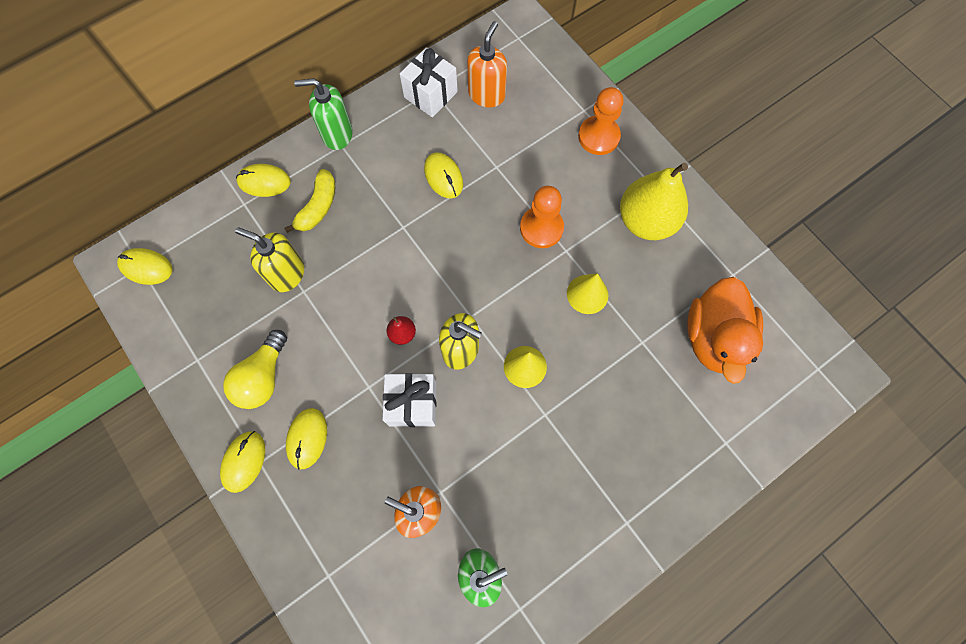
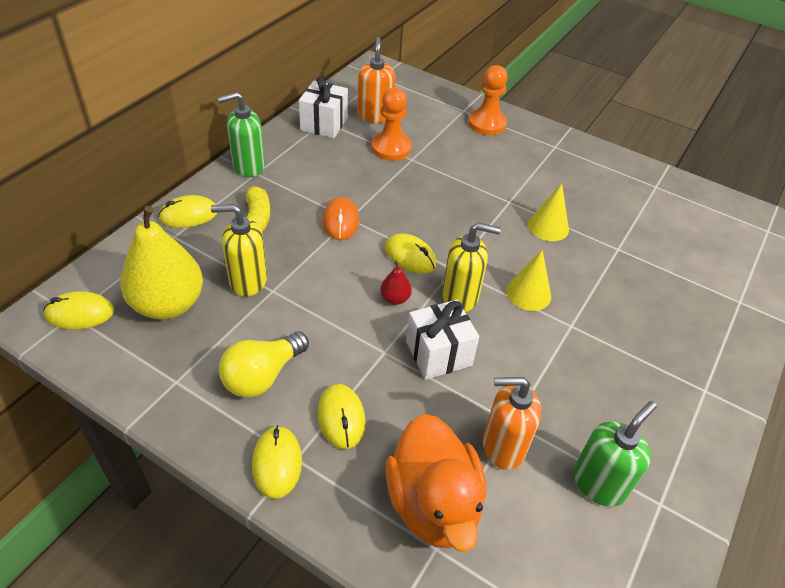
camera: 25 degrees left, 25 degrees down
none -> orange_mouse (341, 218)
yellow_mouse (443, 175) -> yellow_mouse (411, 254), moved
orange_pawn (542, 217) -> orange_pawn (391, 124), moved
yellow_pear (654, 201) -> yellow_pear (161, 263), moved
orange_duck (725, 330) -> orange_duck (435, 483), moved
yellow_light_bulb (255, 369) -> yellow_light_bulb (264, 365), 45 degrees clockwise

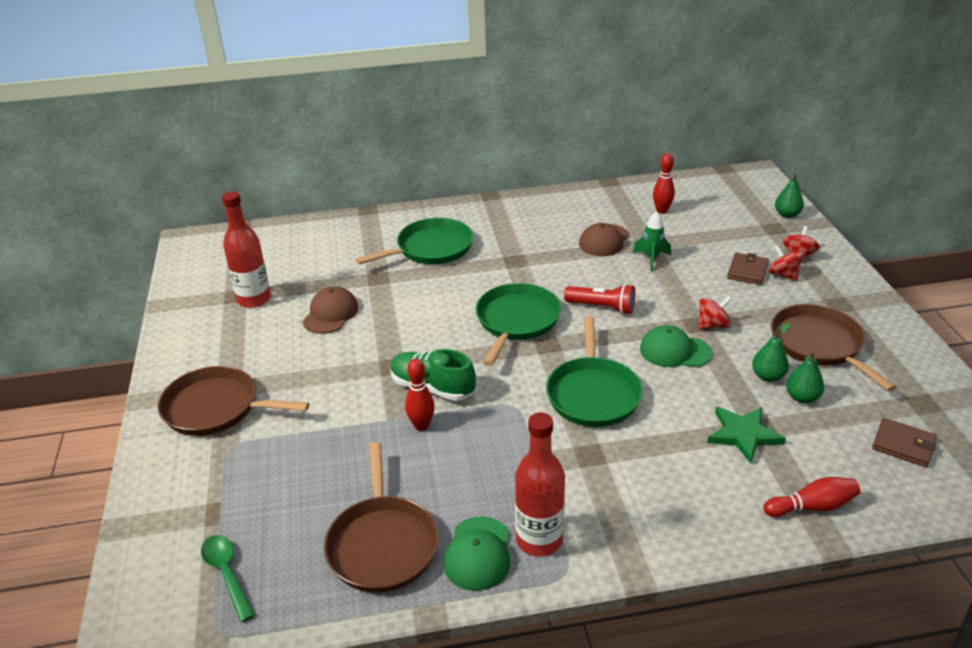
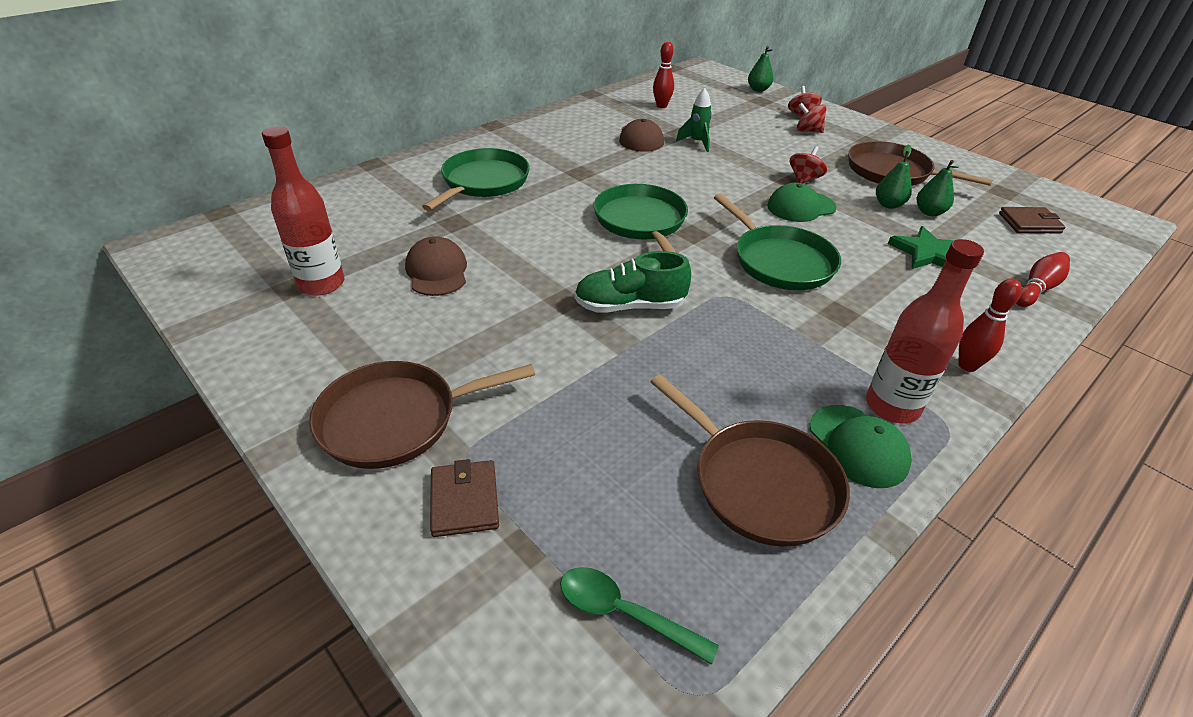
camera: 35 degrees left, 5 degrees up
red_flashlight (599, 299) -> none
red_bowling_pin (420, 395) -> red_bowling_pin (990, 325), moved
brown_wallet (748, 269) -> brown_wallet (464, 498), moved

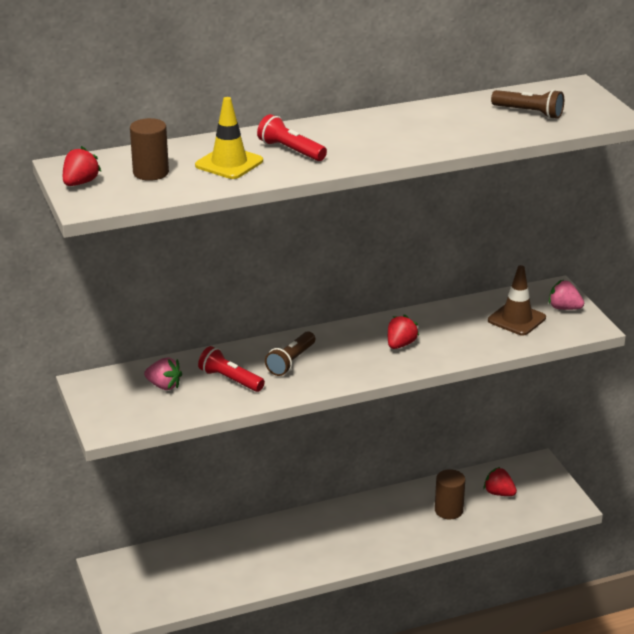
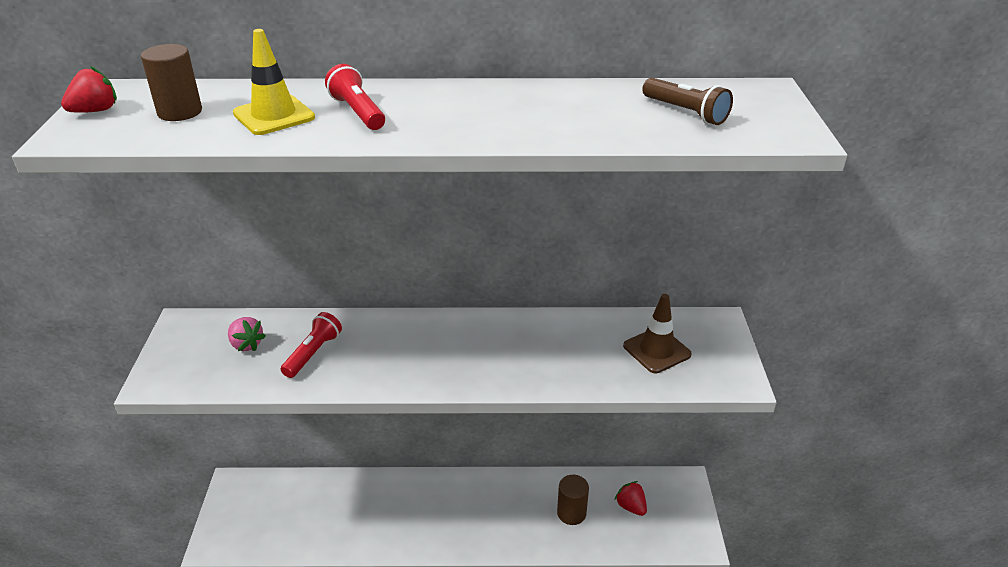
camera: 20 degrees right, 5 degrees up
brown_flashlight (290, 353) -> none
red_strawberry (403, 331) -> none
pink_strawberry (566, 295) -> none
red_flashlight (231, 369) -> red_flashlight (311, 345), 60 degrees clockwise

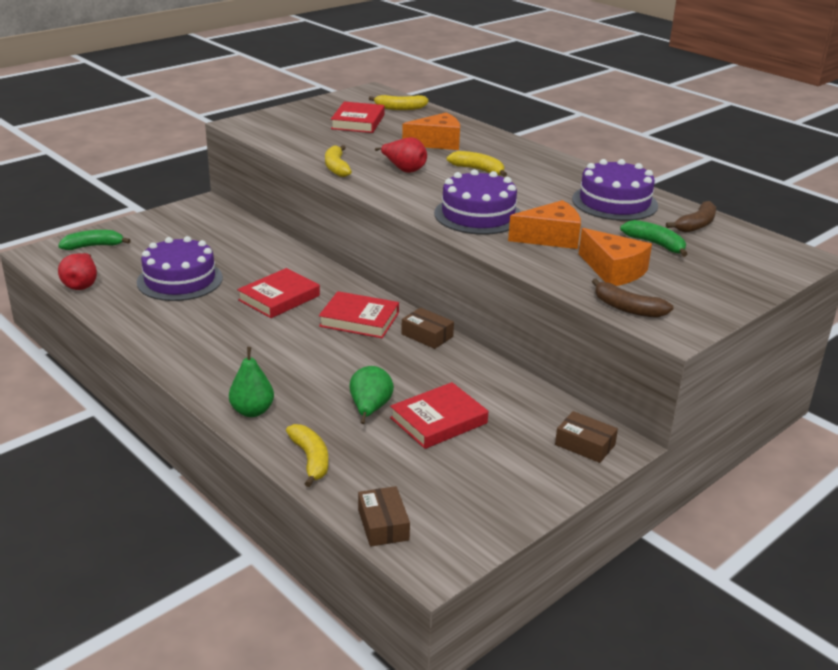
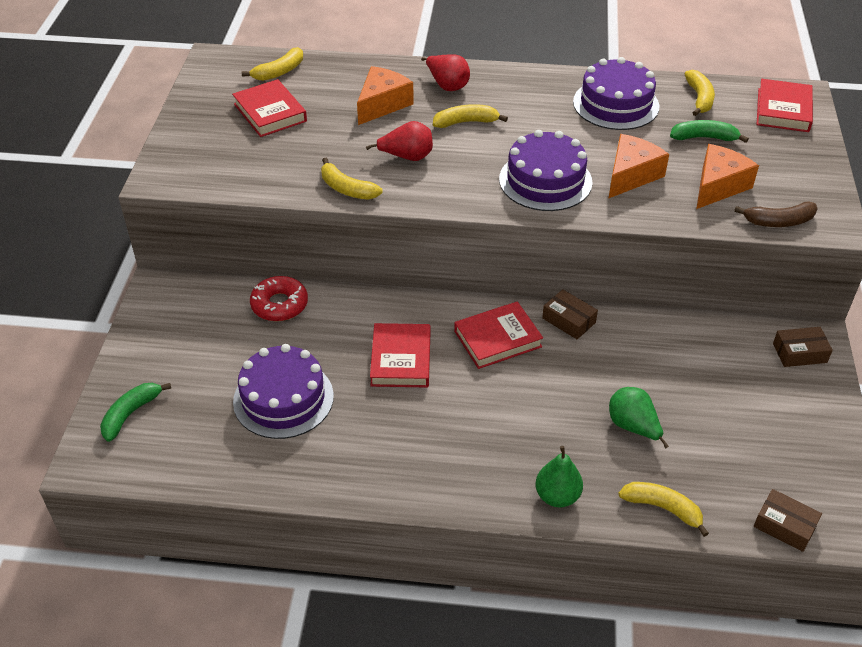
camera: 40 degrees left, 15 degrees up
none -> red_donut (279, 298)
red_pear (77, 271) -> red_pear (445, 72), moved
red_book (439, 415) -> red_book (785, 105), moved
brown_banana (691, 217) -> yellow_banana (700, 93)
brown_box (427, 328) -> brown_box (570, 314), 45 degrees clockwise
orange_cheese (615, 257) -> orange_cheese (727, 176), 60 degrees counterclockwise

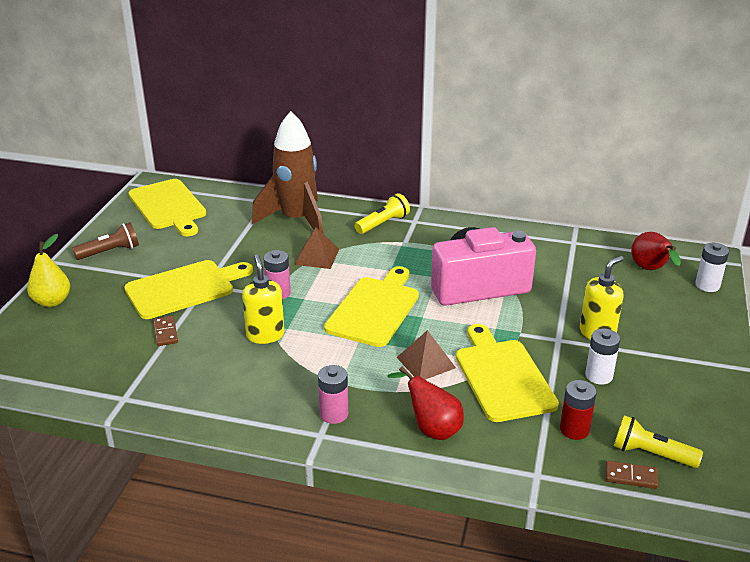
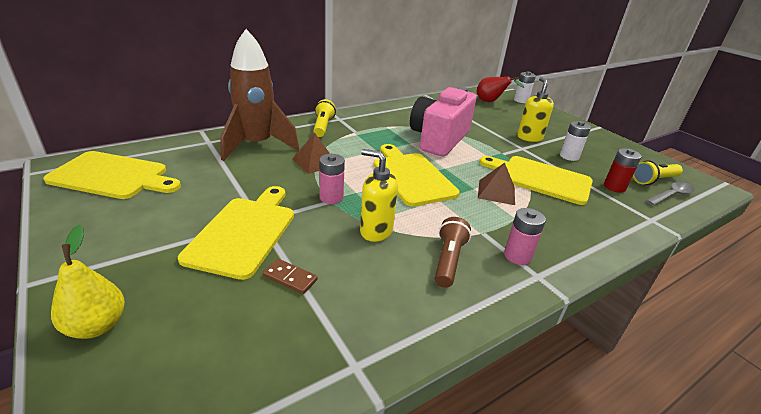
camera: 50 degrees left, 0 degrees up
red_pear (425, 403) -> none
brown_flashlight (105, 241) -> brown_flashlight (453, 252), moved
brown_domino (632, 475) -> grey_spoon (670, 193)

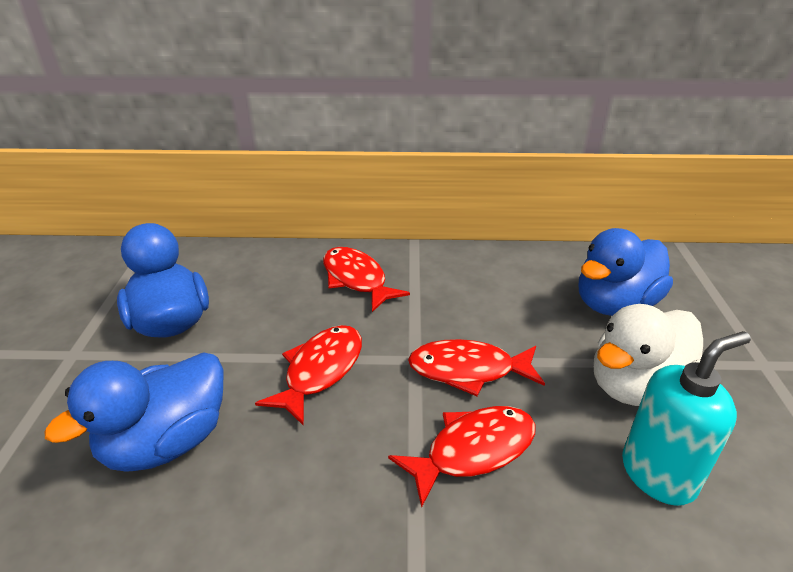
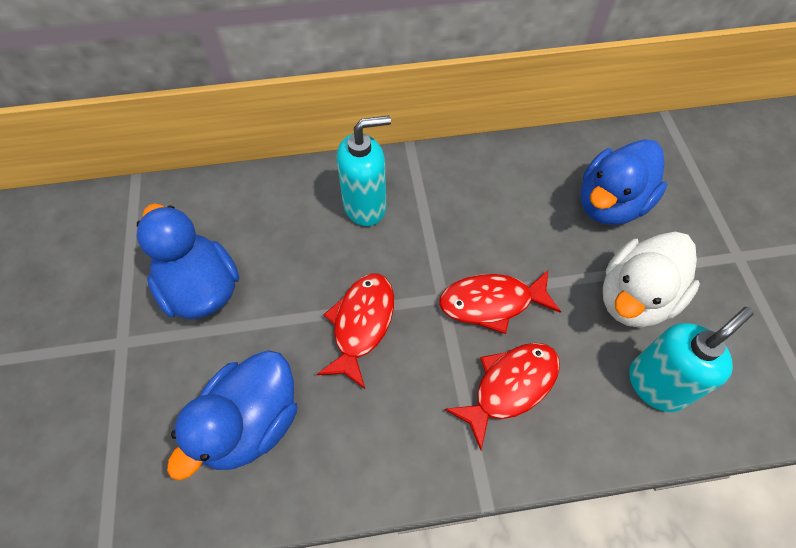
camera: 10 degrees left, 25 degrees up
red_fish (366, 279) -> turquoise_soap_dispenser (364, 171)

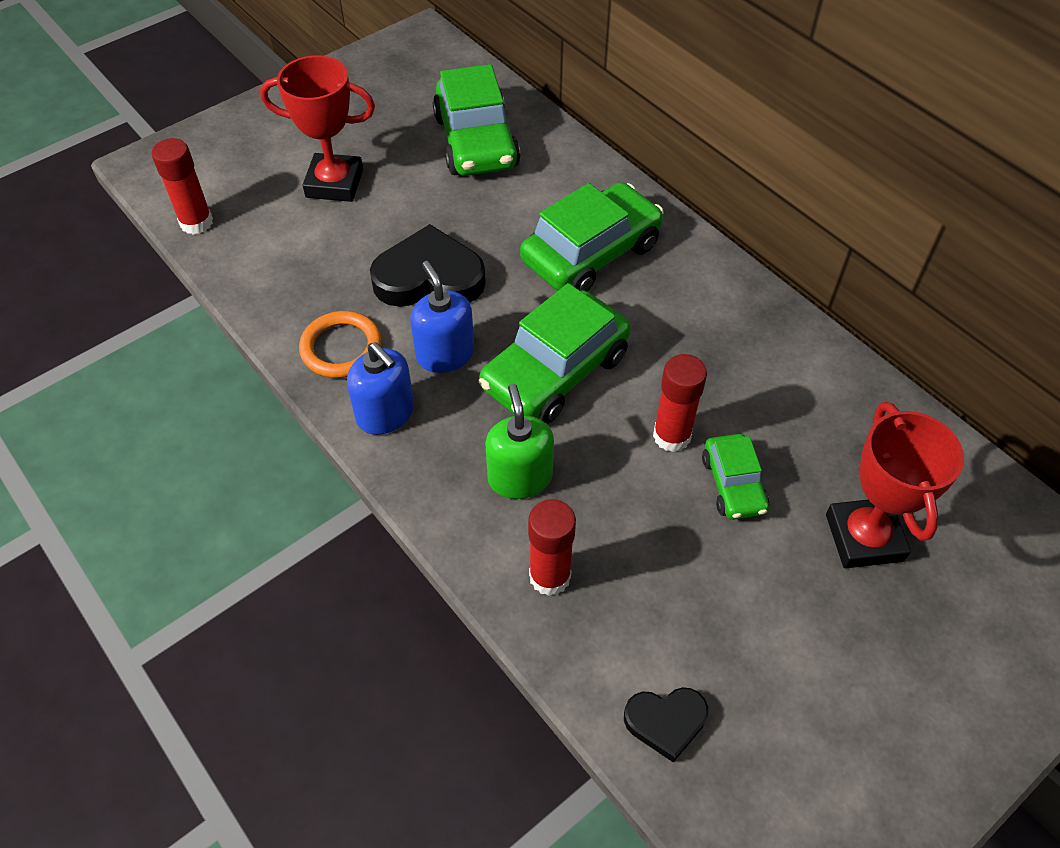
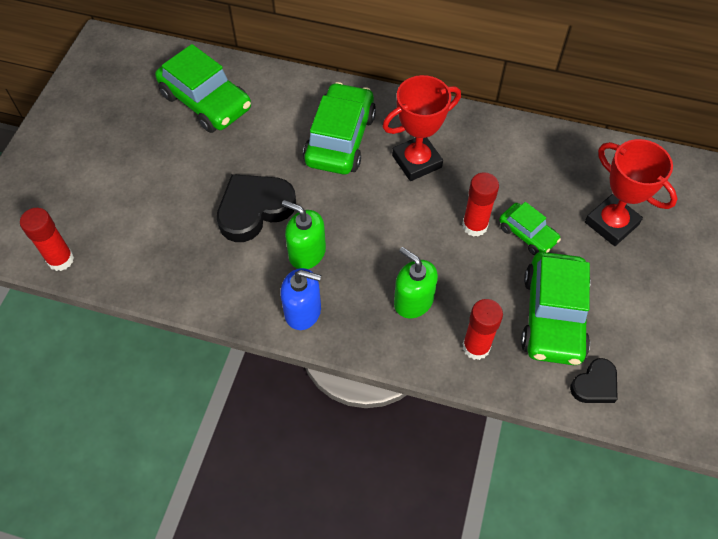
camera: 35 degrees left, 5 degrees up
orange_ring (340, 344) -> none
red_trophy (317, 129) -> red_trophy (422, 128), moved
green_car (555, 353) -> green_car (556, 308), moved
blue_soap_dispenser (442, 317) -> green_soap_dispenser (304, 234)

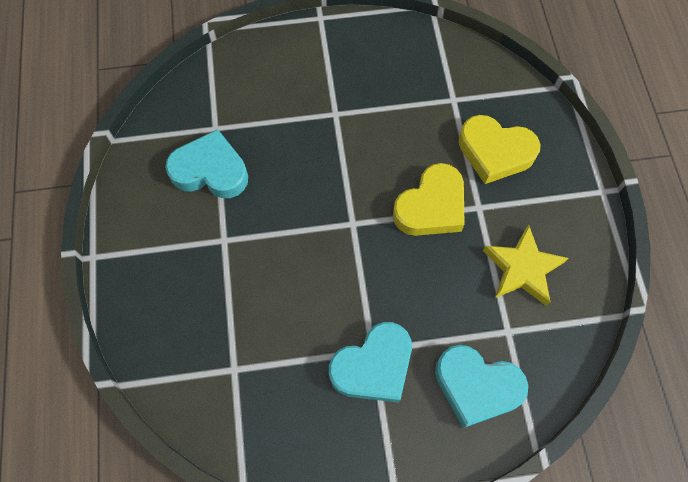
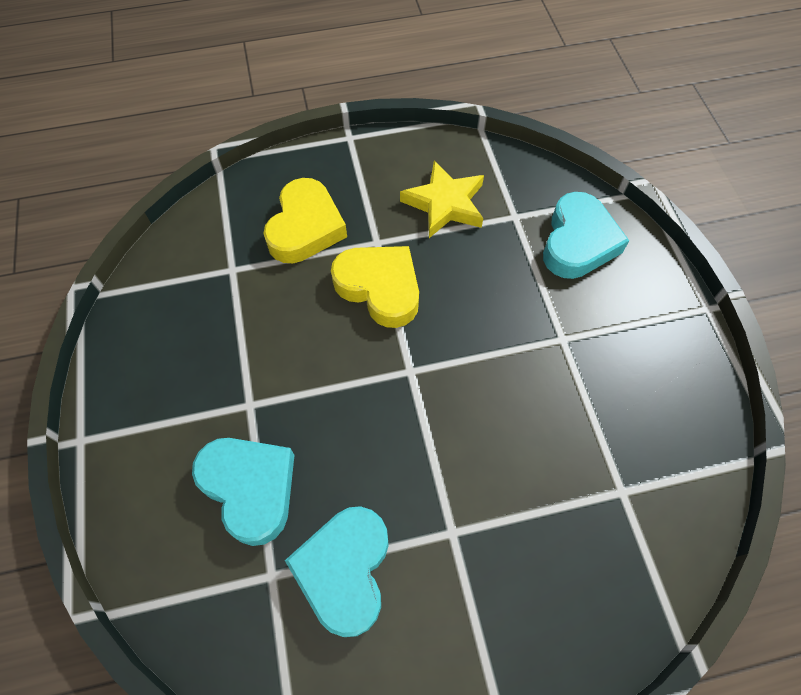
camera: 95 degrees left, 5 degrees down
turquoise_heart (370, 362) -> turquoise_heart (243, 492), moved

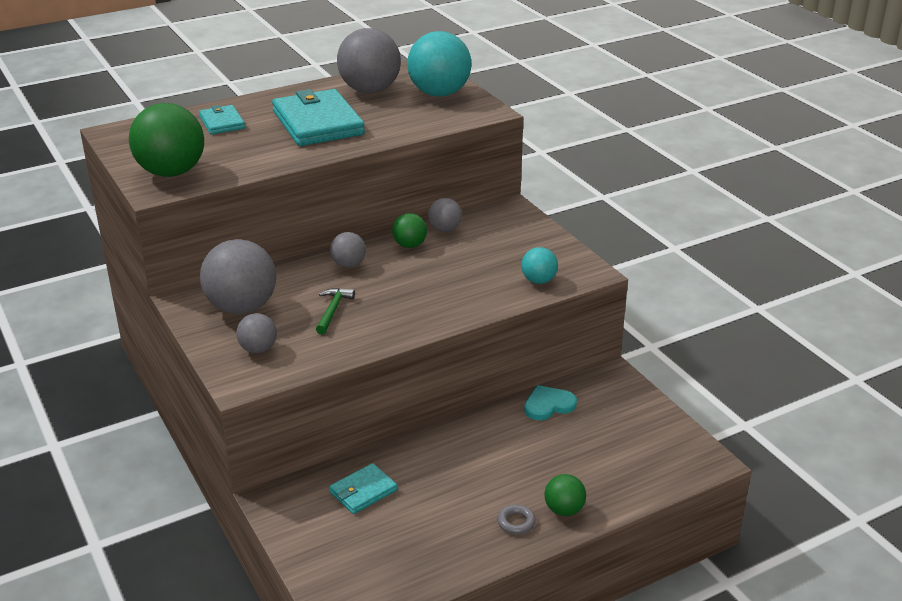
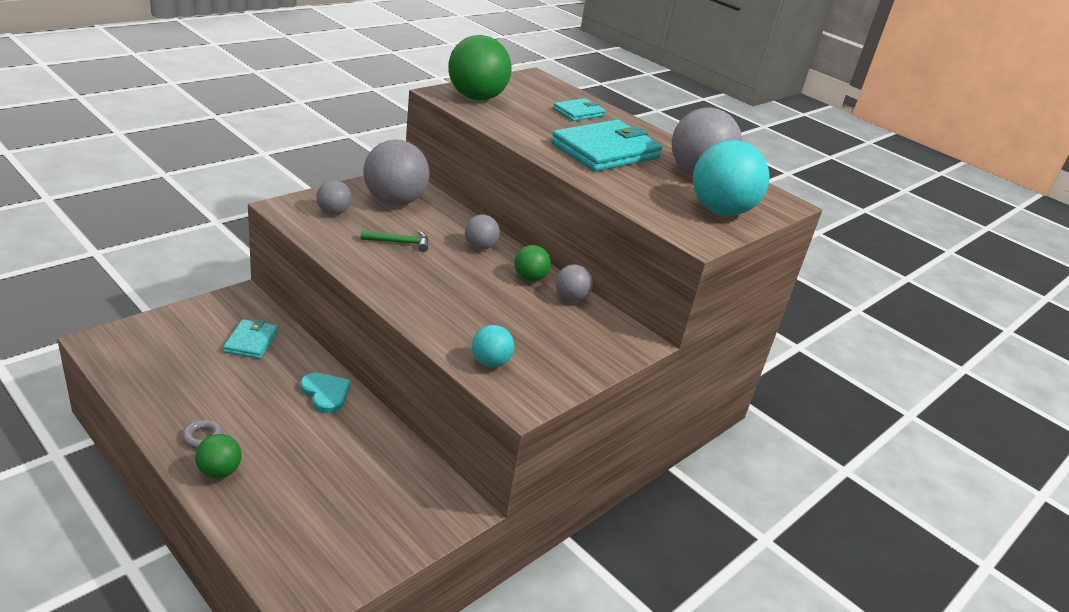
camera: 70 degrees right, 0 degrees up
turquoise_heart (550, 402) -> turquoise_heart (325, 393), moved
turquoise_wallet (363, 488) -> turquoise_wallet (250, 339), 60 degrees clockwise

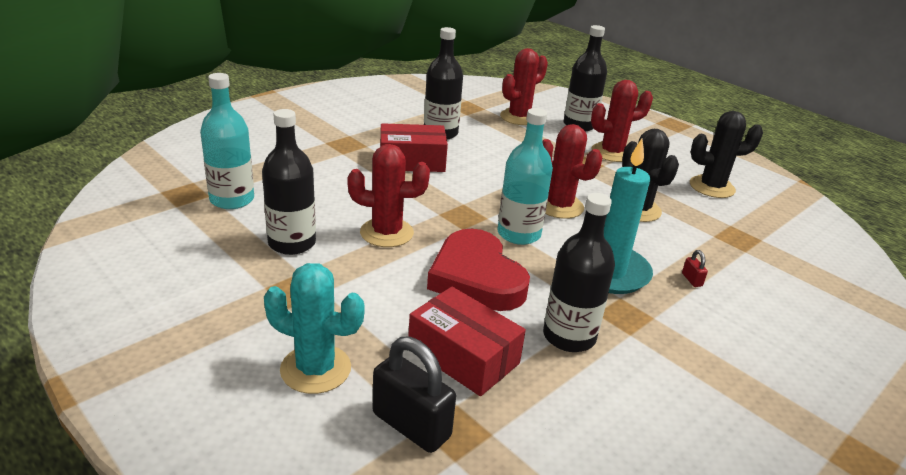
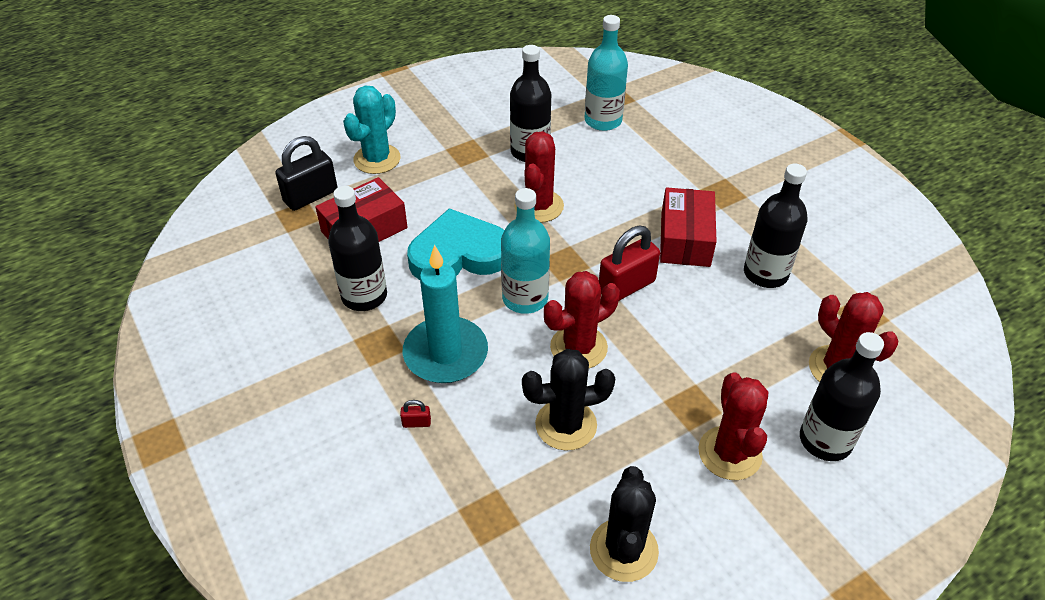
camera: 105 degrees right, 15 degrees up
none -> red_padlock (629, 263)
red_heart (478, 270) -> turquoise_heart (455, 244)

